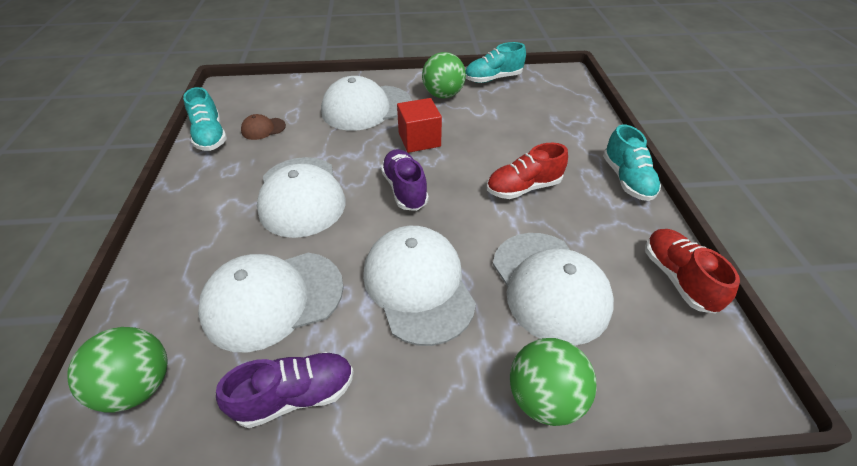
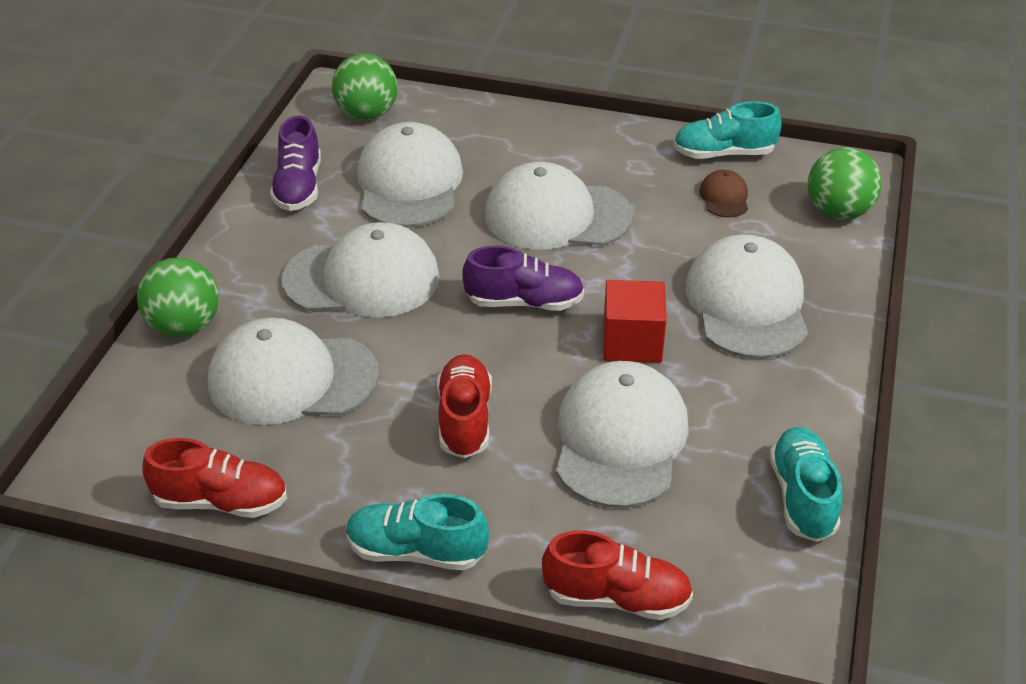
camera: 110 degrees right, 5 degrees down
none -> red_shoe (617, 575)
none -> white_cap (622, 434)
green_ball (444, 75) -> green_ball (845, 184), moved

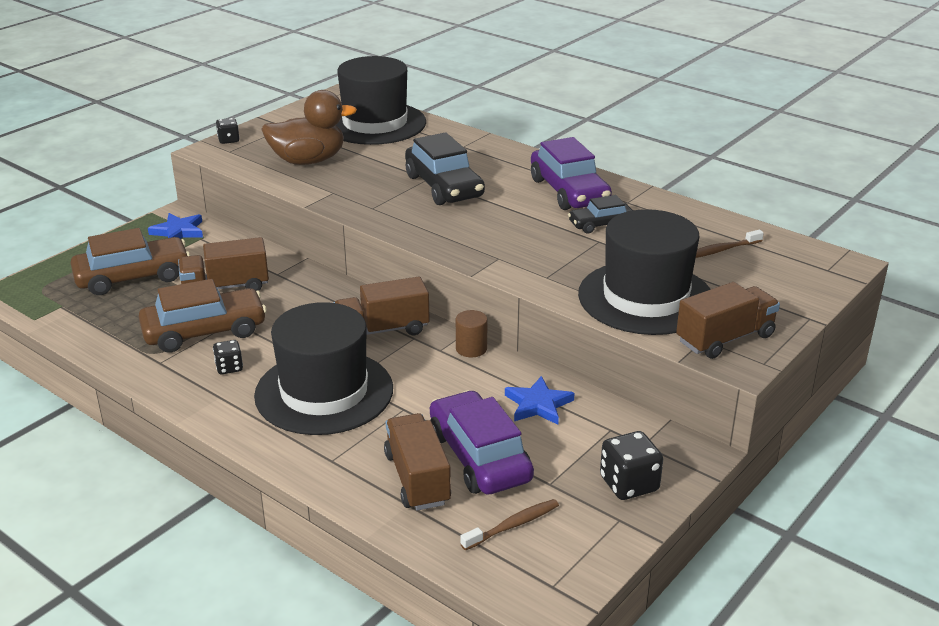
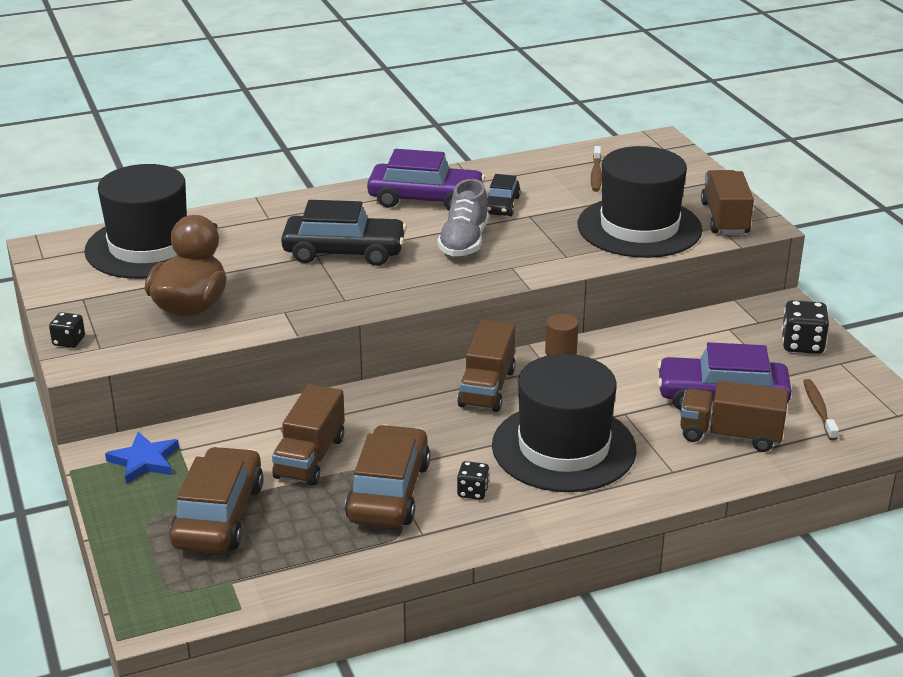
camera: 60 degrees left, 0 degrees up
blue_star (540, 400) -> none
none -> grey_shoe (463, 217)

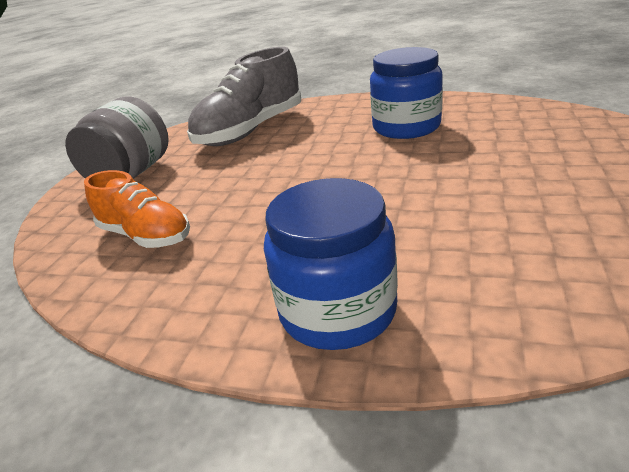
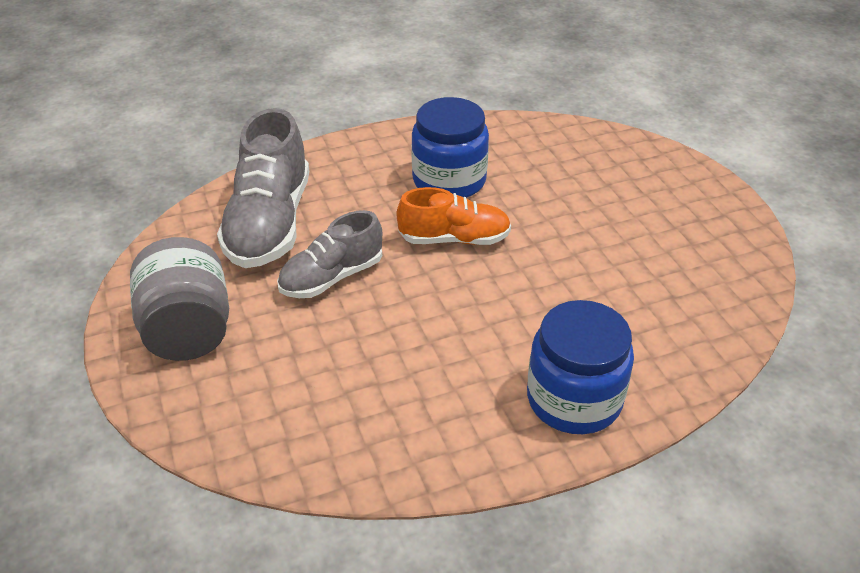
camera: 40 degrees left, 10 degrees up
none -> grey_shoe (329, 254)
orange_shoe (137, 209) -> orange_shoe (454, 216), moved

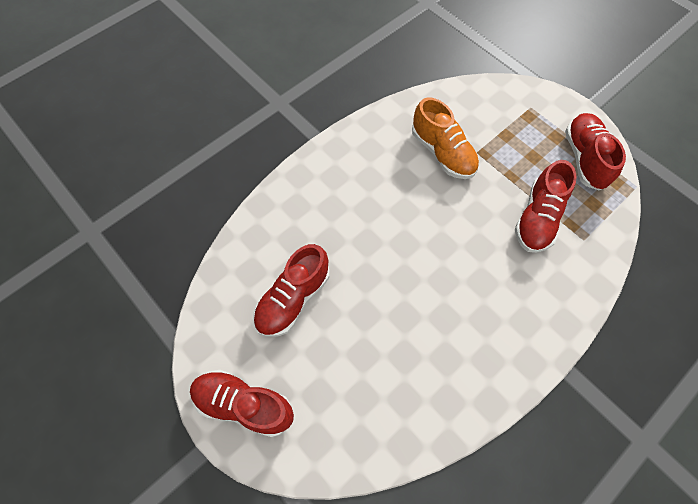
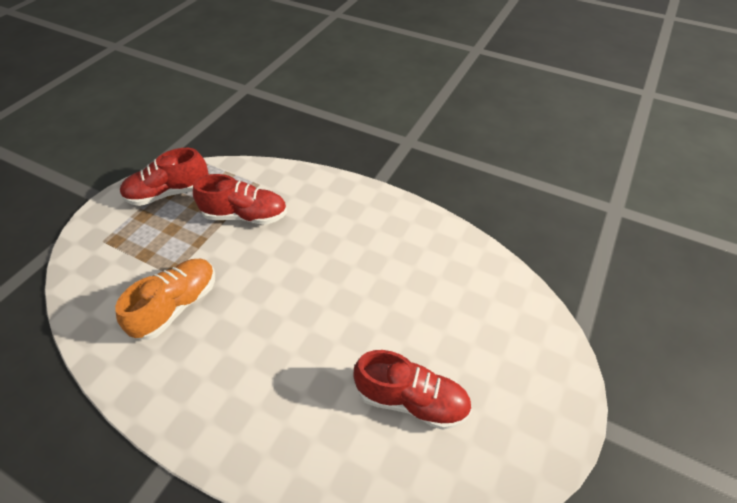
camera: 110 degrees left, 15 degrees down
red_shoe (242, 403) -> none

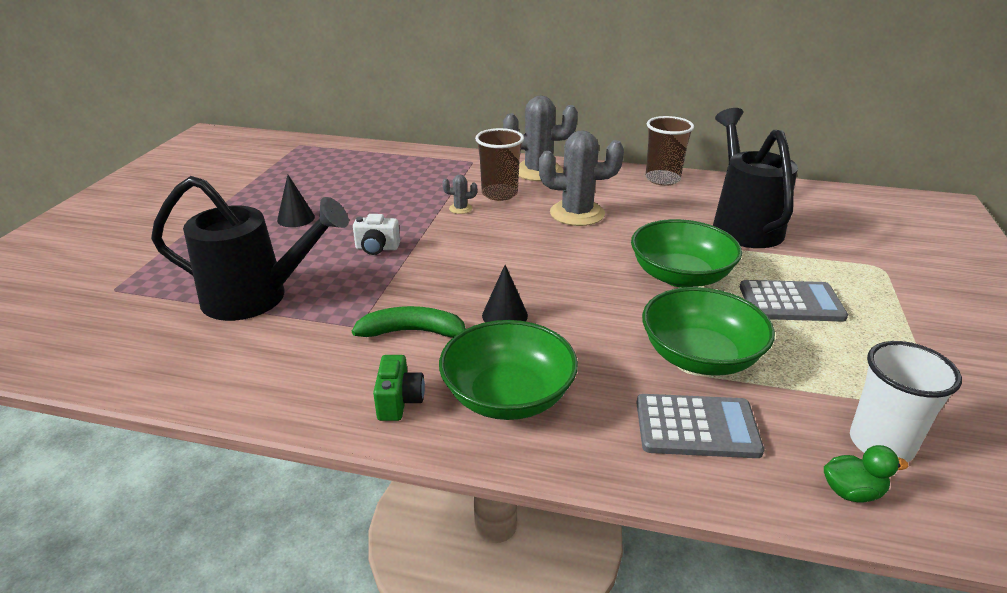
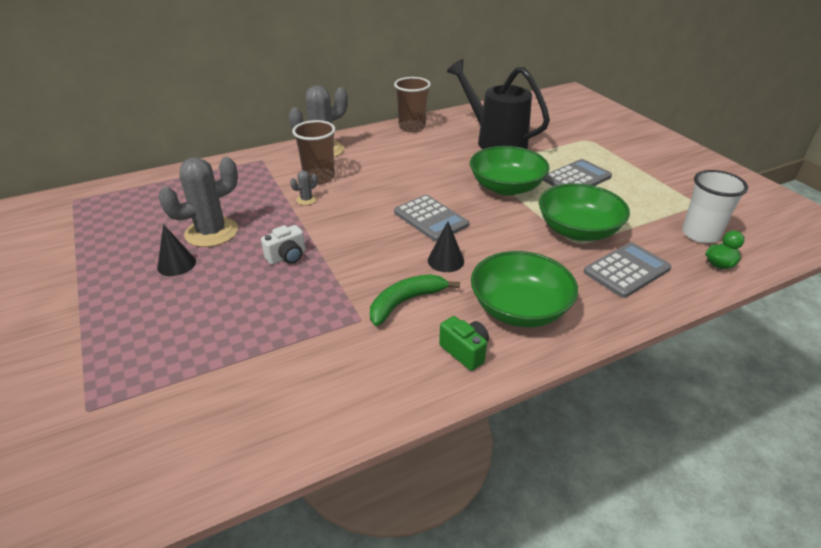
camera: 40 degrees left, 5 degrees up
black_watering_can (250, 248) -> none
none -> grey_calculator (431, 218)
grey_cactus (581, 178) -> grey_cactus (198, 202), moved

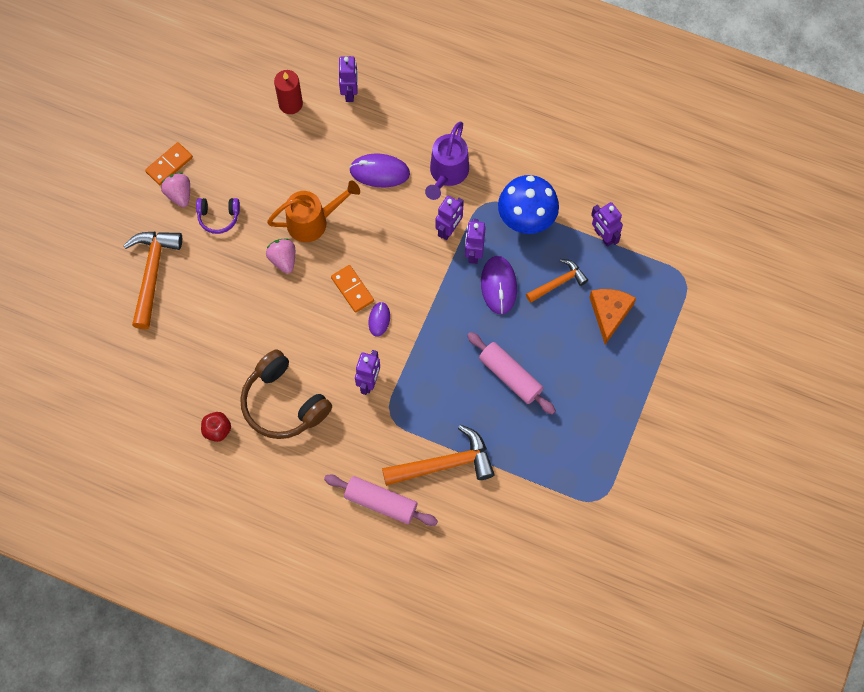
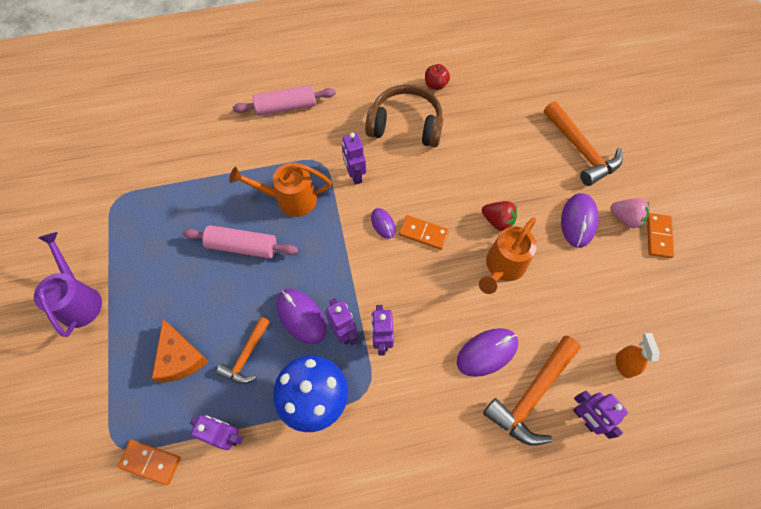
camera: 145 degrees right, 5 degrees down
none -> orange_domino (149, 462)
none -> orange_watering_can (280, 190)
orange_hammer (438, 455) -> orange_hammer (532, 391), moved
purple_watering_can (447, 160) -> purple_watering_can (68, 284), moved
purple_headphones (218, 216) -> purple_mouse (579, 220)
red_candle (288, 92) -> orange_spray_bottle (637, 355)
pink_strawberry (280, 256) -> red_strawberry (499, 216)

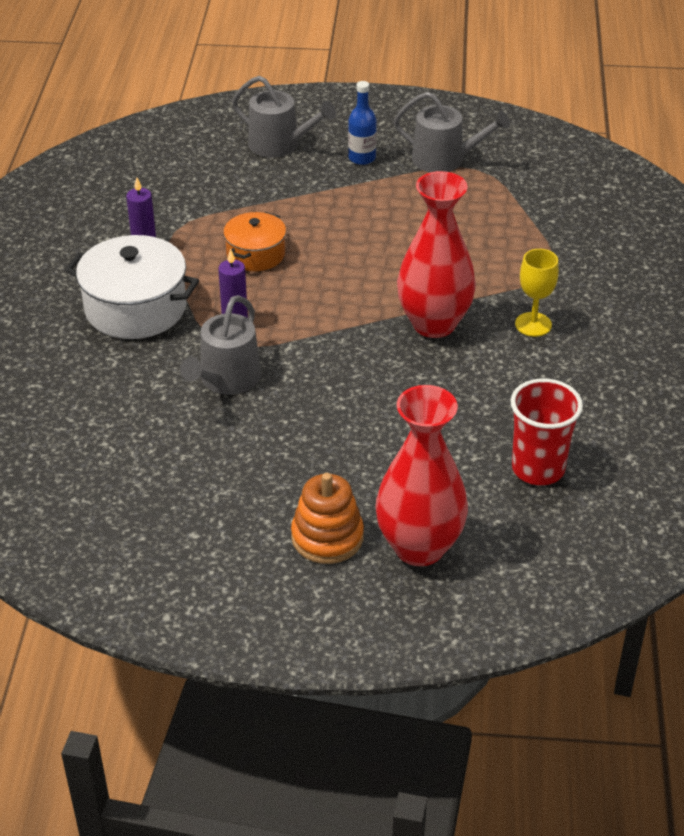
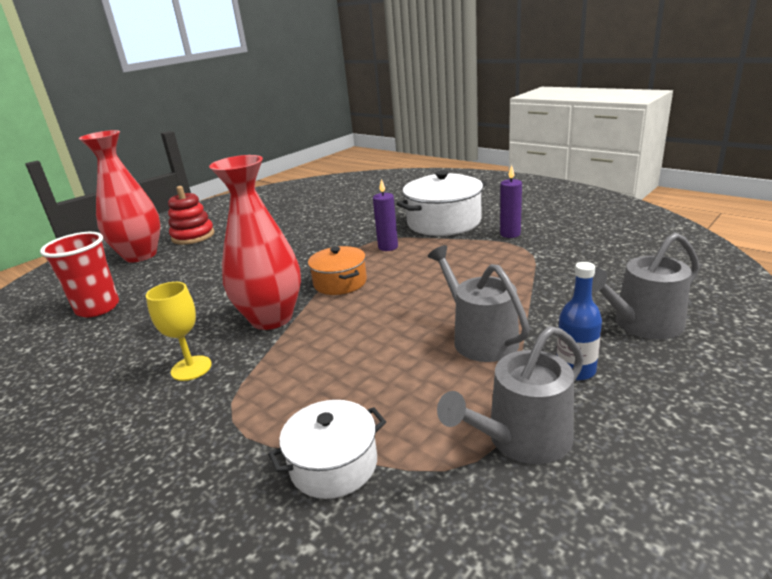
camera: 130 degrees right, 15 degrees down
none -> white_pot (327, 449)
grey_watering_can (220, 345) -> grey_watering_can (479, 303), moved
orange_pot (254, 241) -> orange_pot (337, 270), moved
orange_stacking_toy (327, 518) -> red_stacking_toy (191, 215)

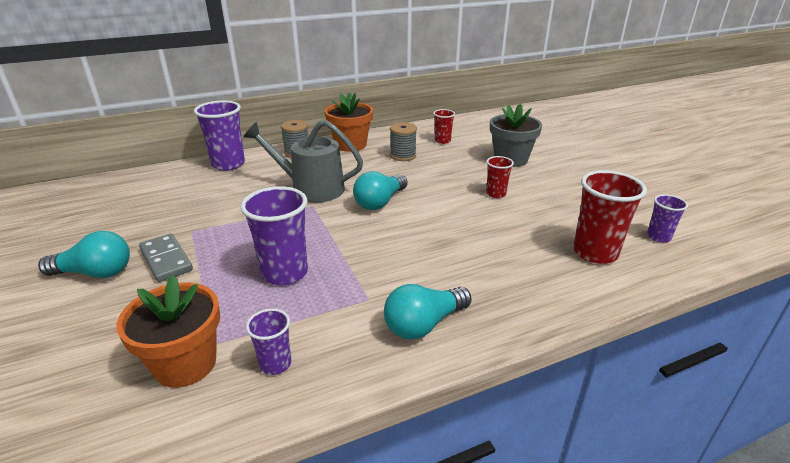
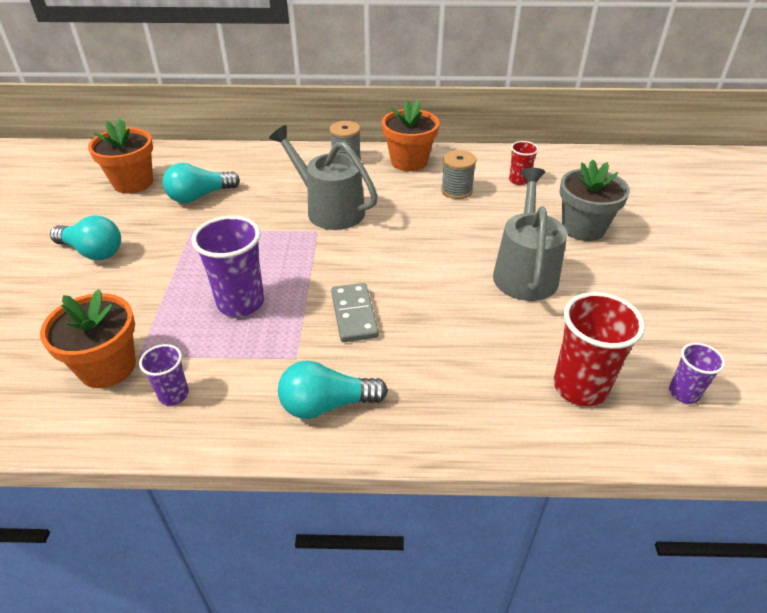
camera: 25 degrees right, 10 degrees up
purple_cup (219, 136) -> none
none -> orange_flower_pot (120, 156)
grey_domino (166, 257) -> grey_domino (355, 312), moved
turquoise_light_bulb (380, 190) -> turquoise_light_bulb (201, 183), moved
red_cup (500, 177) -> grey_watering_can (530, 234)

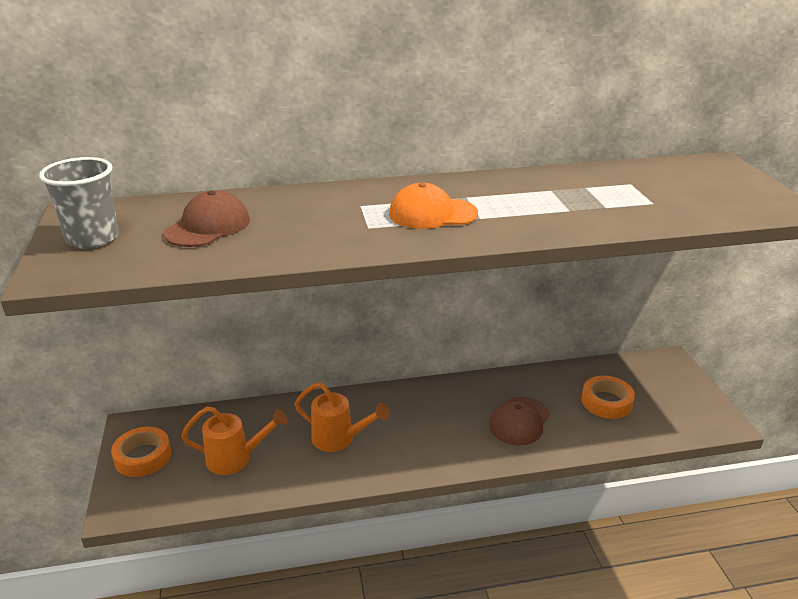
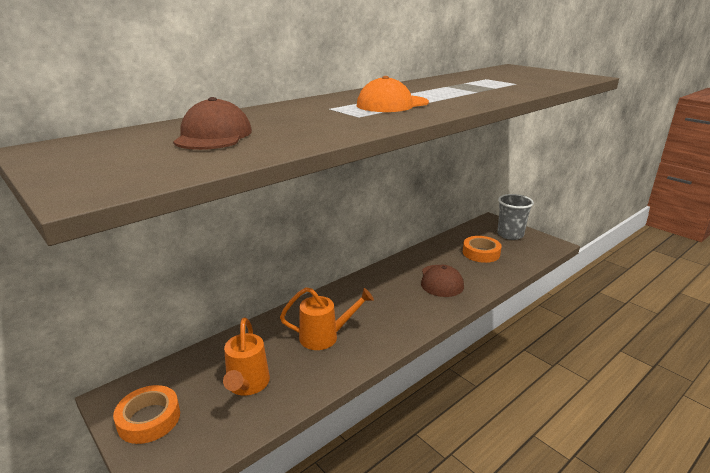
camera: 30 degrees left, 5 degrees down
grey_cup (79, 203) -> grey_cup (515, 217), moved
orange_watering_can (234, 440) -> orange_watering_can (246, 356), 120 degrees clockwise

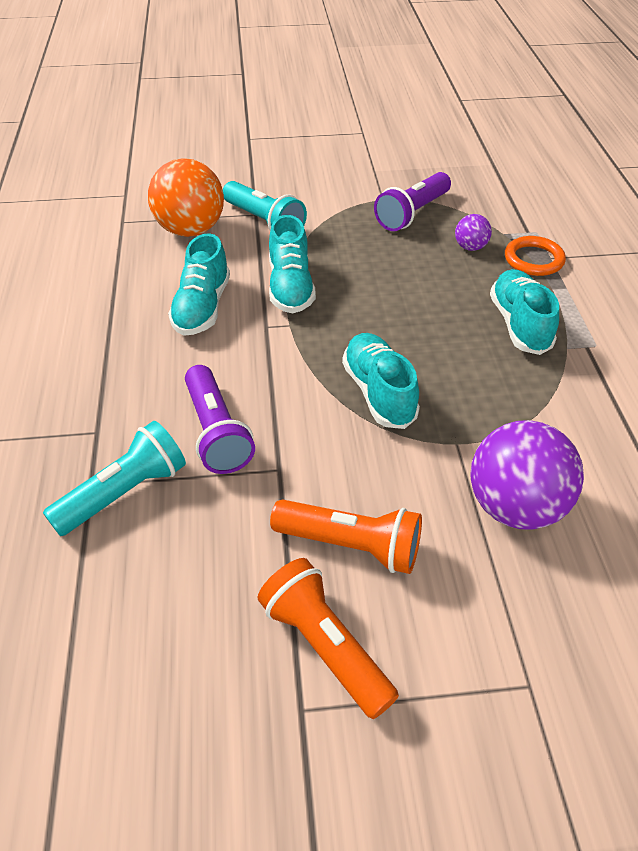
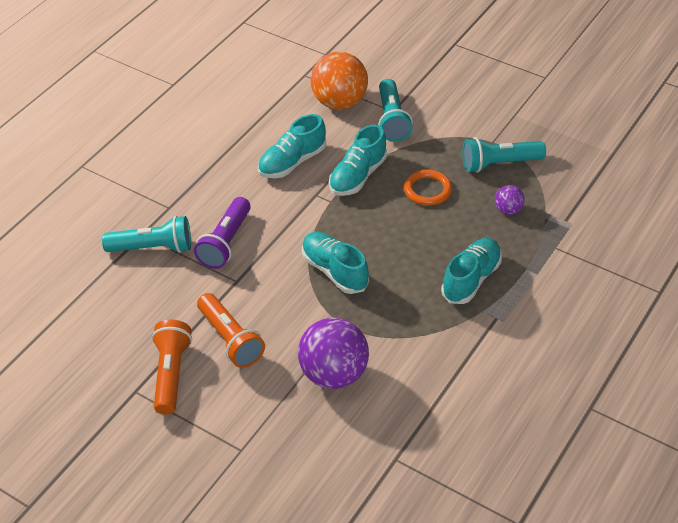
camera: 40 degrees right, 0 degrees up
orange_ring (535, 256) -> orange_ring (428, 187), moved
purple_flashlight (412, 201) -> turquoise_flashlight (504, 155)
turquoise_shoe (381, 381) -> turquoise_shoe (335, 263), 60 degrees counterclockwise

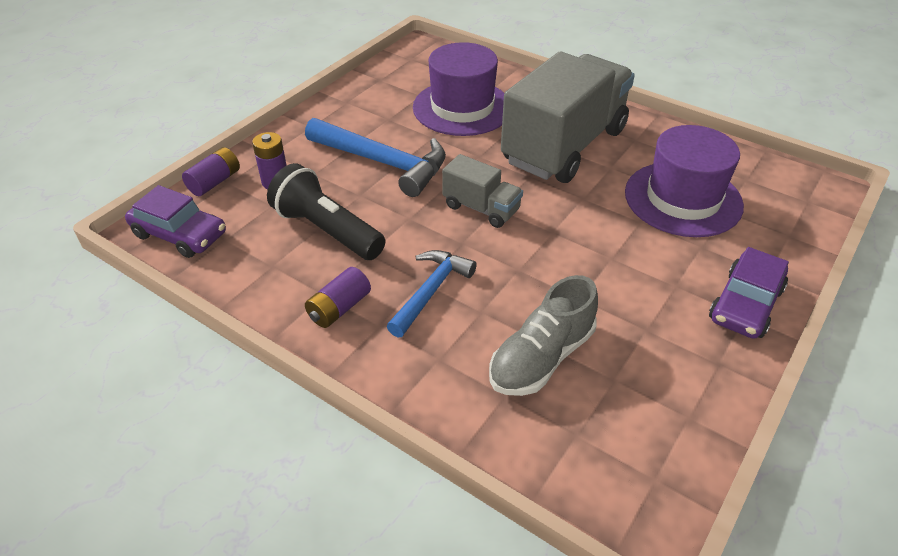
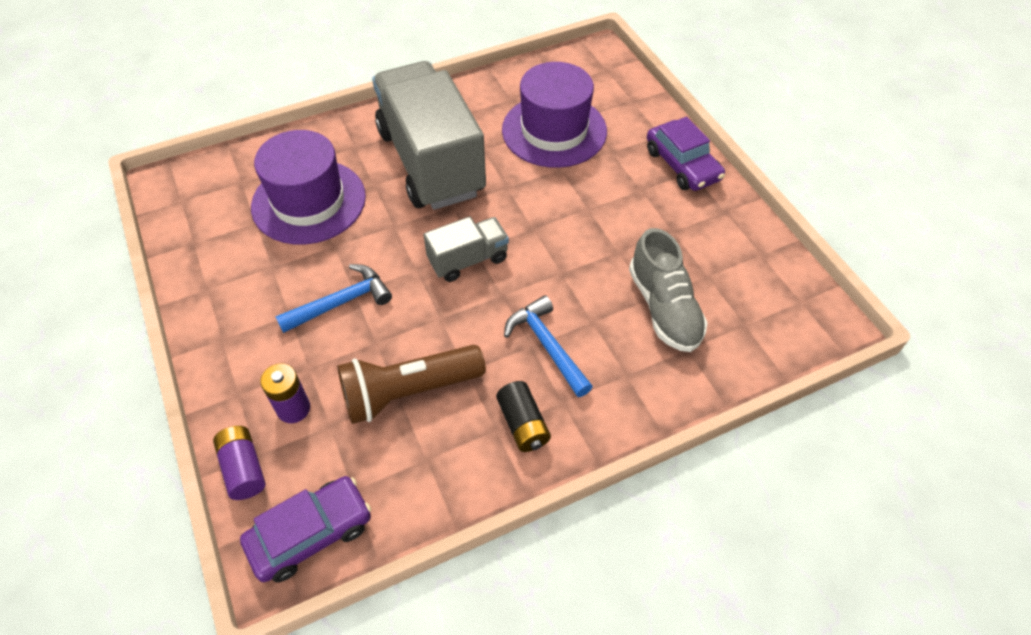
camera: 60 degrees left, 10 degrees up
black_flashlight (326, 211) -> brown_flashlight (411, 384)
purple_battery (338, 297) -> black_battery (523, 416)
blue_hammer (375, 157) -> blue_hammer (333, 298), x0.64

